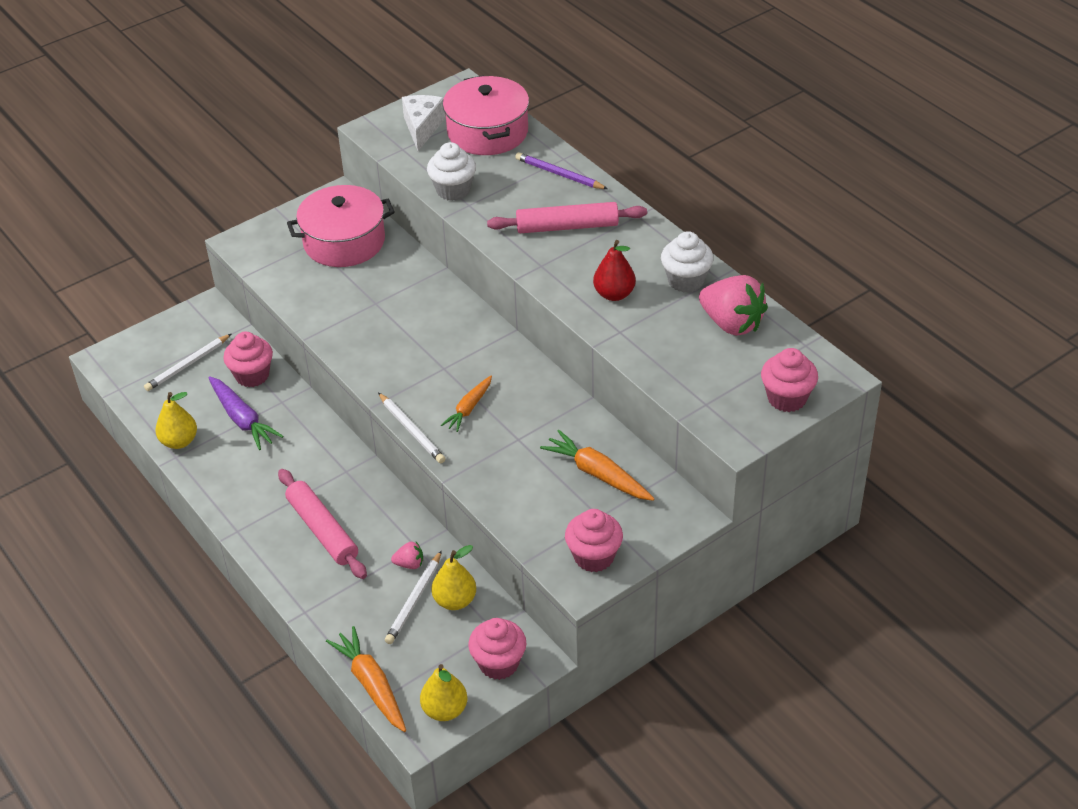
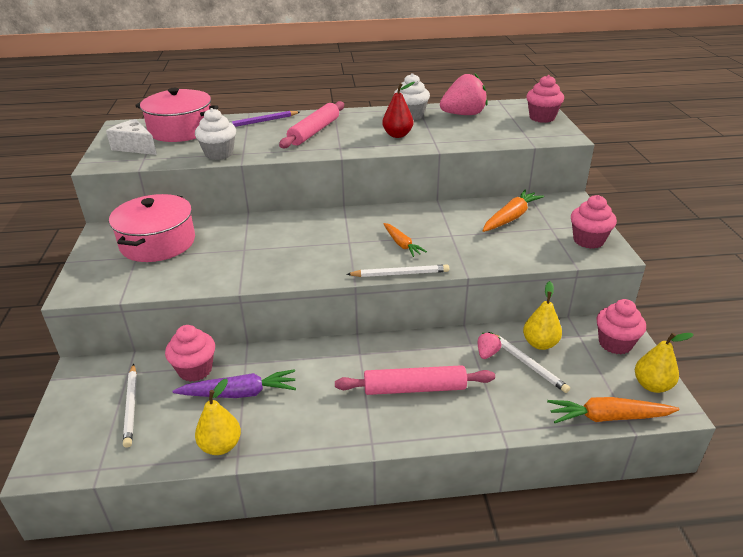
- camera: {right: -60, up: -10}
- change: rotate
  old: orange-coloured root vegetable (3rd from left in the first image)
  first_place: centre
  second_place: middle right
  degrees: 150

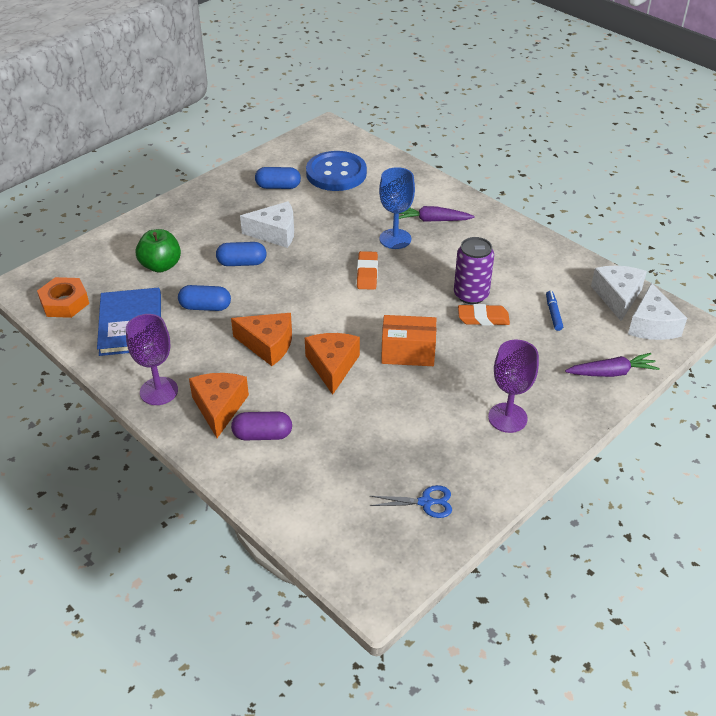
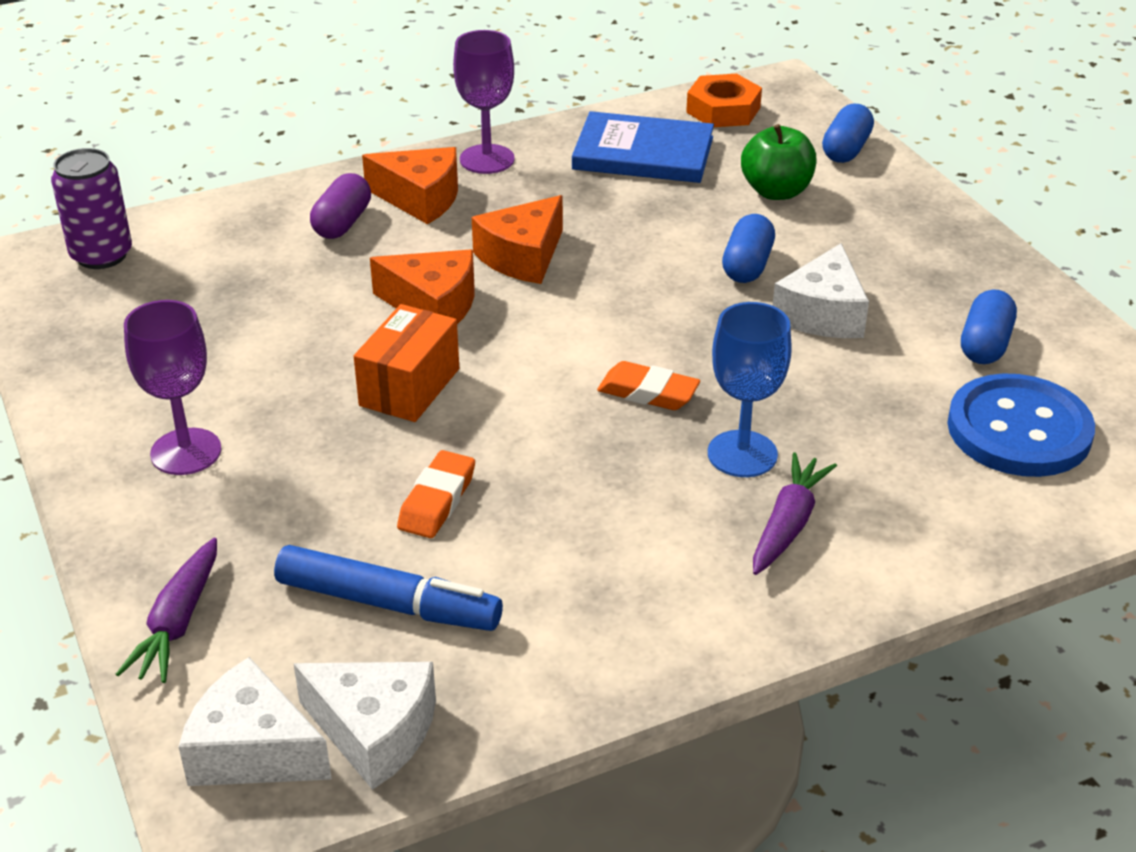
- camera: {right: 110, up: -5}
- change: move
  old: royal blue pill shape (1st from left in the first image)
  new: royal blue pill shape (2nd from left)
  first_place: middle left
  second_place: top right
- change: delete
  old: royal blue pair of scissors
  first_place: bottom centre
- change: move
  old: purple tin
  first_place: centre
  second_place: top left
- change: resize
  old: royal blue felt pen
  first_place: middle right
  second_place: bottom centre
  factor: 2.01

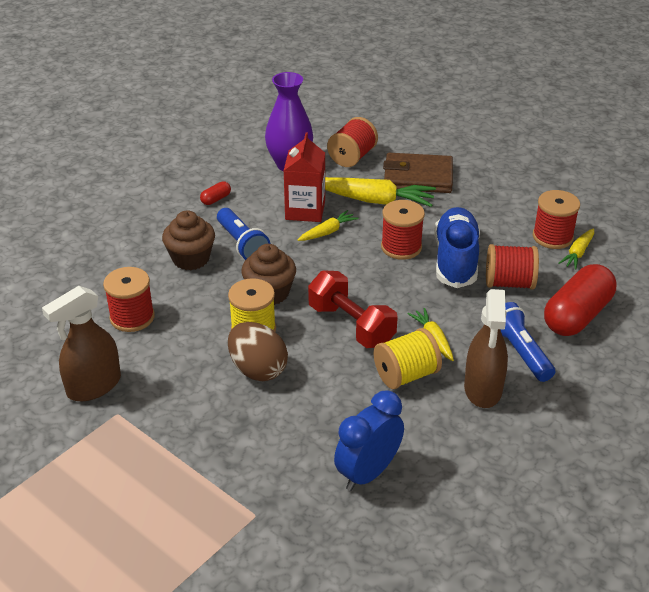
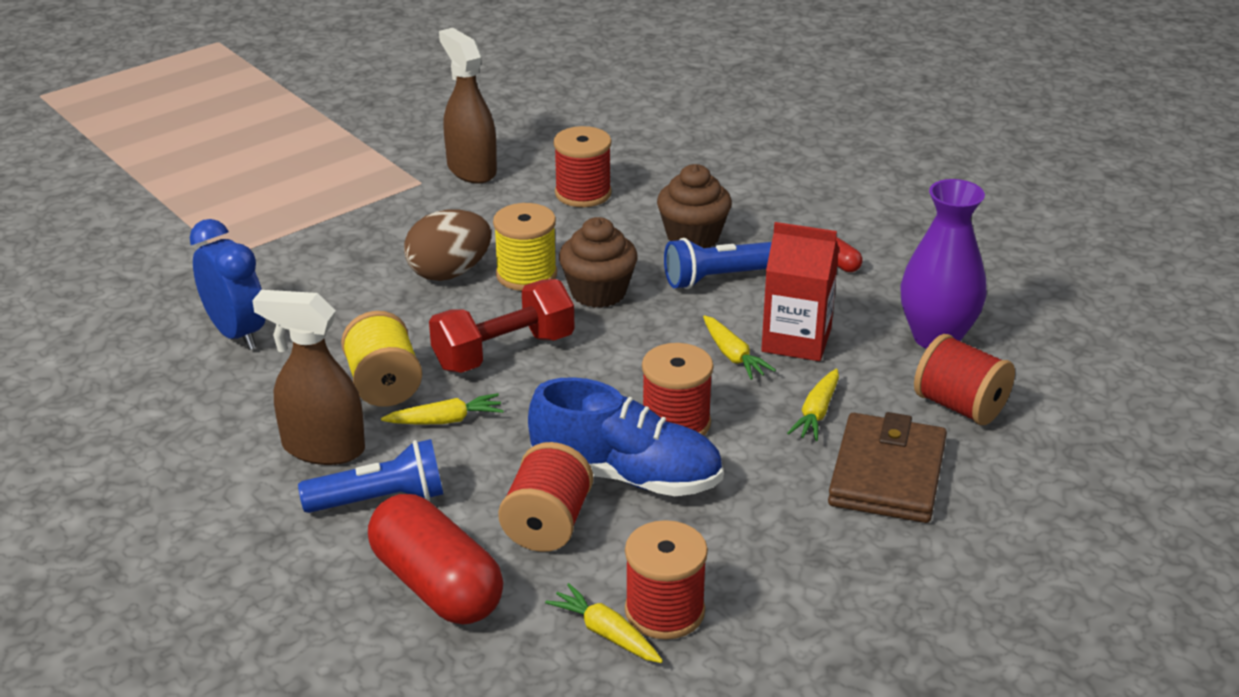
- camera: {right: 100, up: -5}
- change: resize
  old: golden root vegetable (2nd from left in the first image)
  first_place: top centre
  second_place: centre
  factor: 0.54

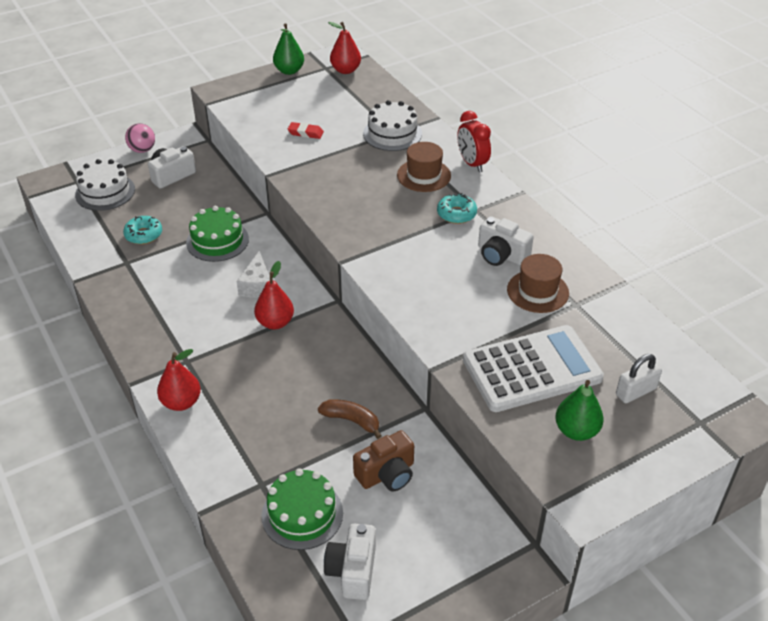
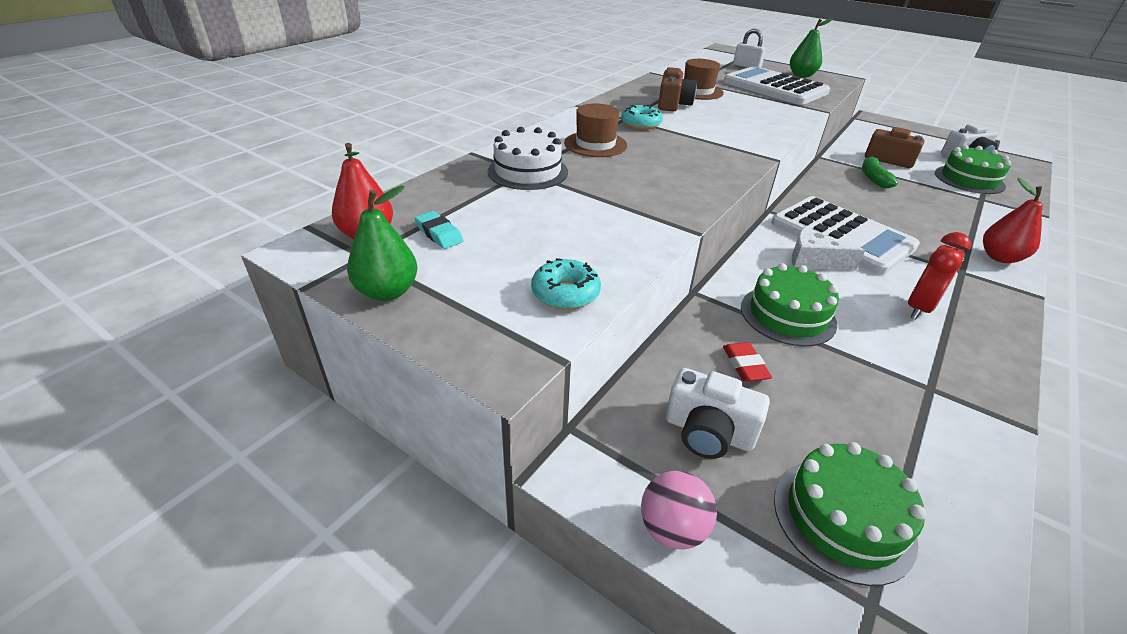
- camera: {right: -115, up: -5}
- change: recolor
  old: pure white gateau (1st from left)
  new: emerald gateau (2nd from left)
  first_place: top left
  second_place: bottom right
- change: move
  old: teal glazed donut (1st from left)
  first_place: middle left
  second_place: centre
- change: rotate
  old: pure white cheese
  first_place: middle left
  second_place: middle right
  degrees: -135
- change: replace
  old: red toy pear (2nd from left)
  new: pure white calculator (2nd from left)
  first_place: centre
  second_place: middle right
- change: move
  old: red pencil eraser
  first_place: top centre
  second_place: centre
- change: recolor
  old: brown banana
  new: emerald banana
  first_place: bottom centre
  second_place: top right
- change: move
  old: red bedside clock
  first_place: top centre
  second_place: middle right
- change: recolor
  old: pure white photo camera (3rd from left)
  new: brown photo camera (1st from left)
  first_place: centre
  second_place: top centre
- change: insert
  new: teal pencil eraser
  second_place: centre

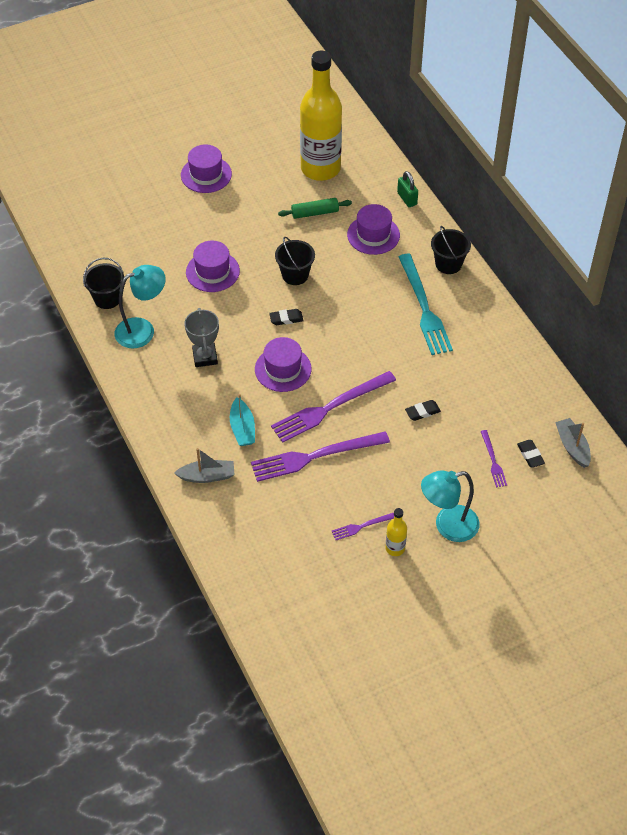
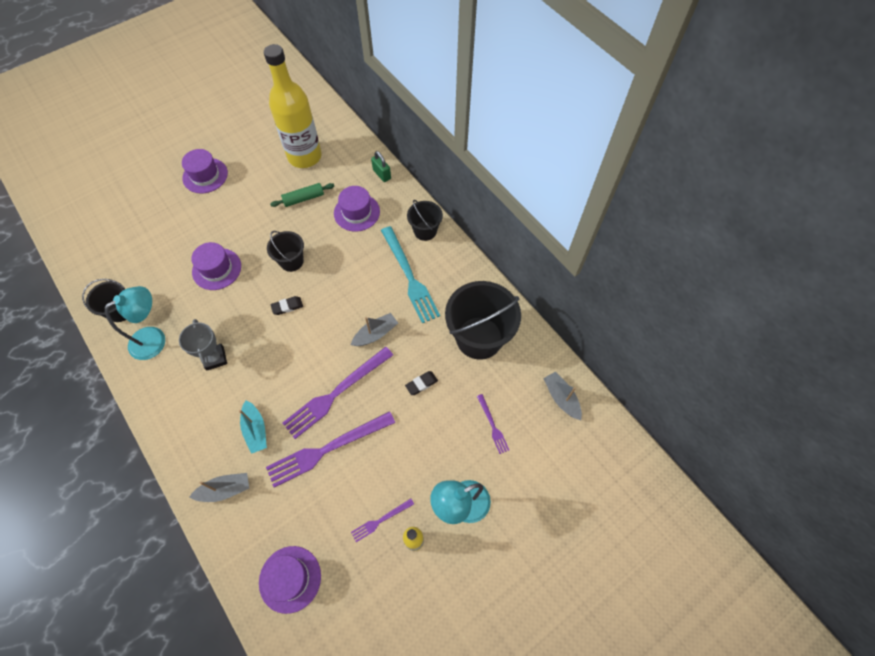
- camera: {right: -10, up: 10}
- change: move
  old: purple tall hat (3rd from left)
  first_place: centre
  second_place: bottom left
- change: delete
  old: jet-black pencil eraser (3rd from left)
  first_place: middle right
- change: insert
  new: grey sailboat (2nd from left)
  second_place: centre
- change: insert
  new: jet-black sand bucket (4th from left)
  second_place: centre

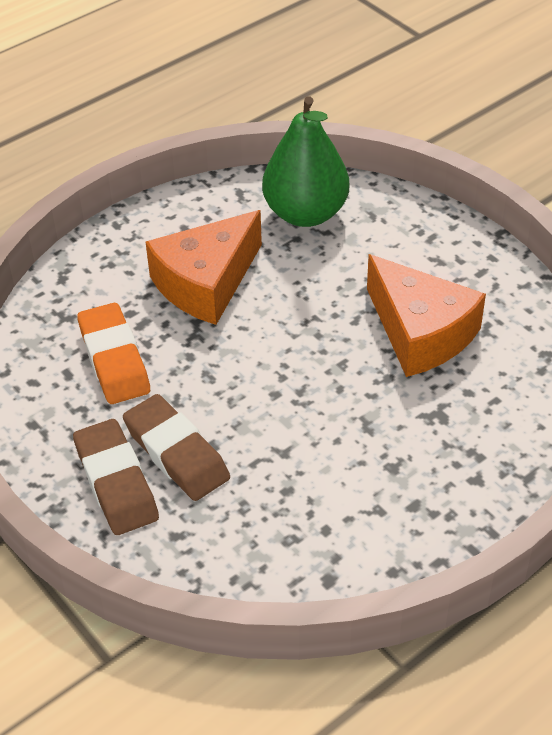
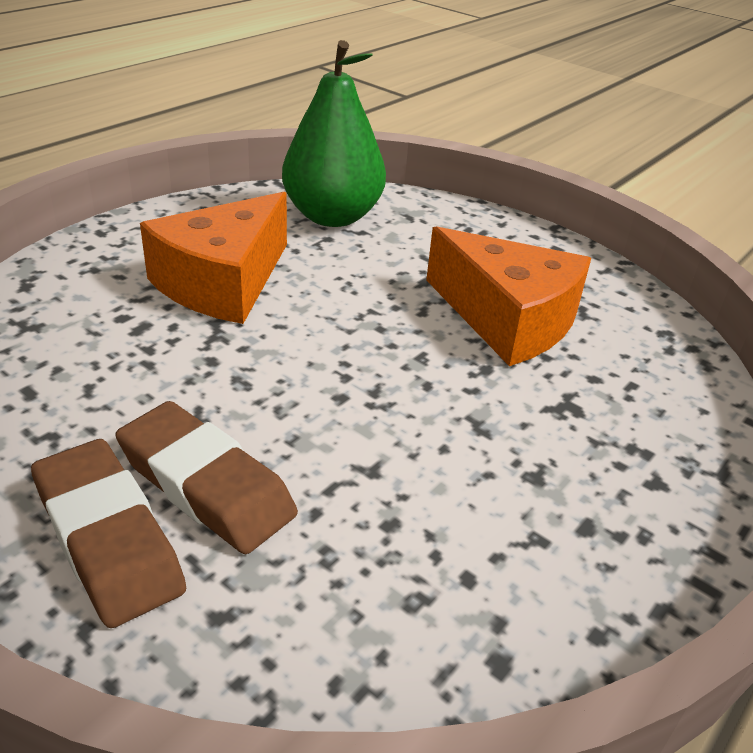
- camera: {right: -15, up: -10}
- change: delete
  old: orange-coloured pencil eraser
  first_place: middle left

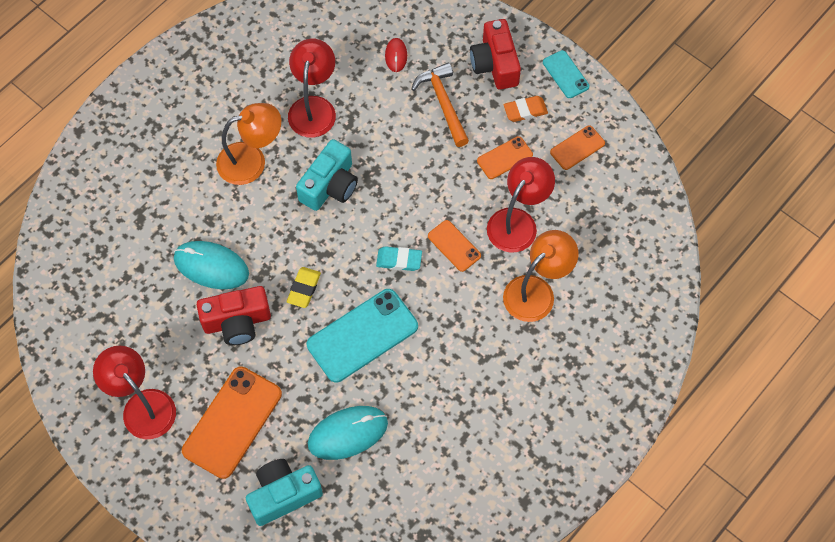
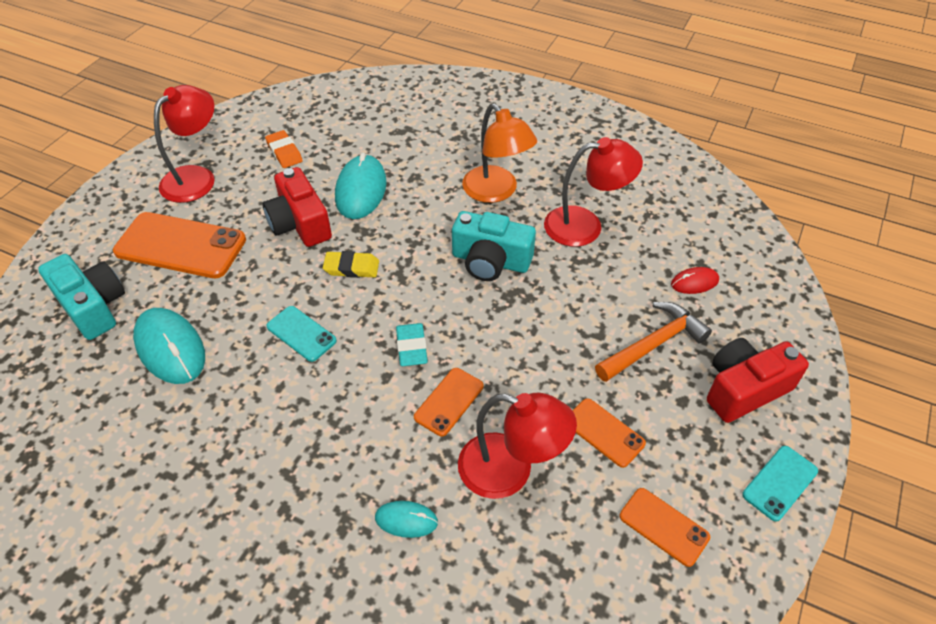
- camera: {right: 75, up: -15}
- change: resize
  old: teal phone (1st from left)
  first_place: centre
  second_place: middle left
  factor: 0.53
- change: move
  old: orange-coloured pencil eraser
  first_place: top centre
  second_place: top left
- change: replace
  old: orange-coloured reading lamp (2nd from left)
  new: teal computer mouse (3rd from left)
  first_place: centre
  second_place: bottom centre

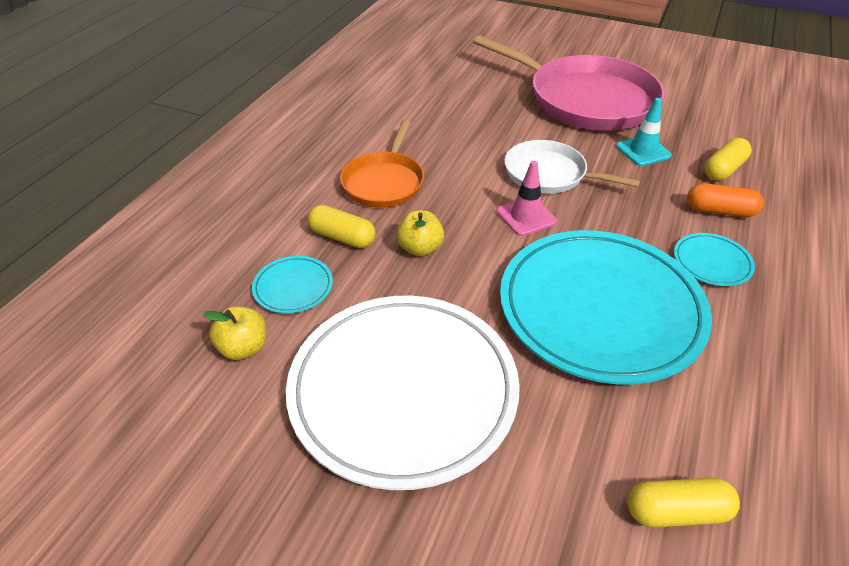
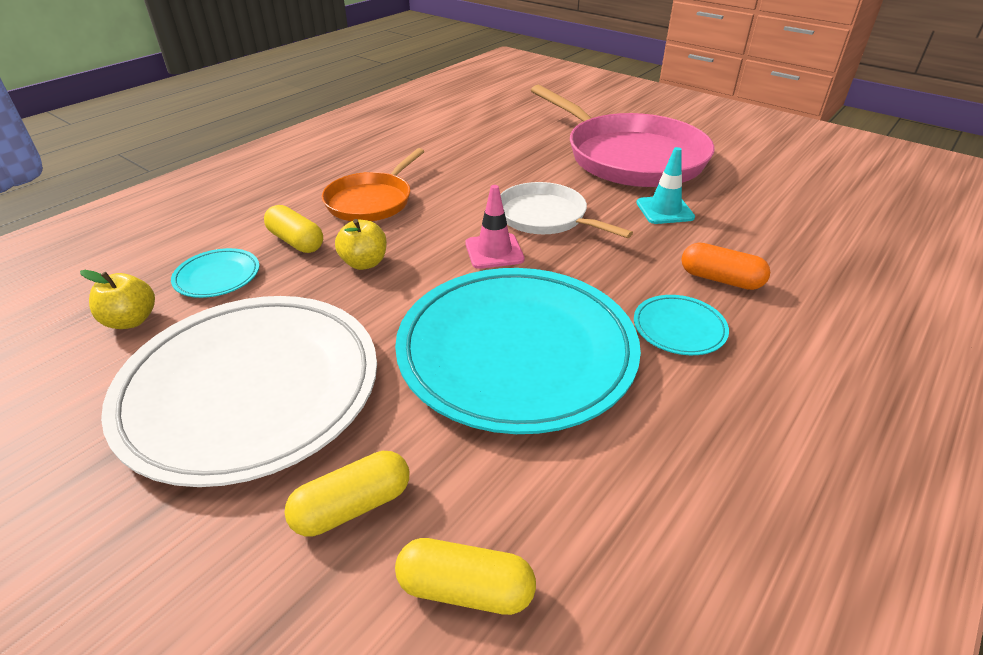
- camera: {right: 15, up: -5}
- change: move
  old: golden pill shape (3rd from left in the first image)
  new: golden pill shape (2nd from left)
  first_place: top right
  second_place: bottom centre

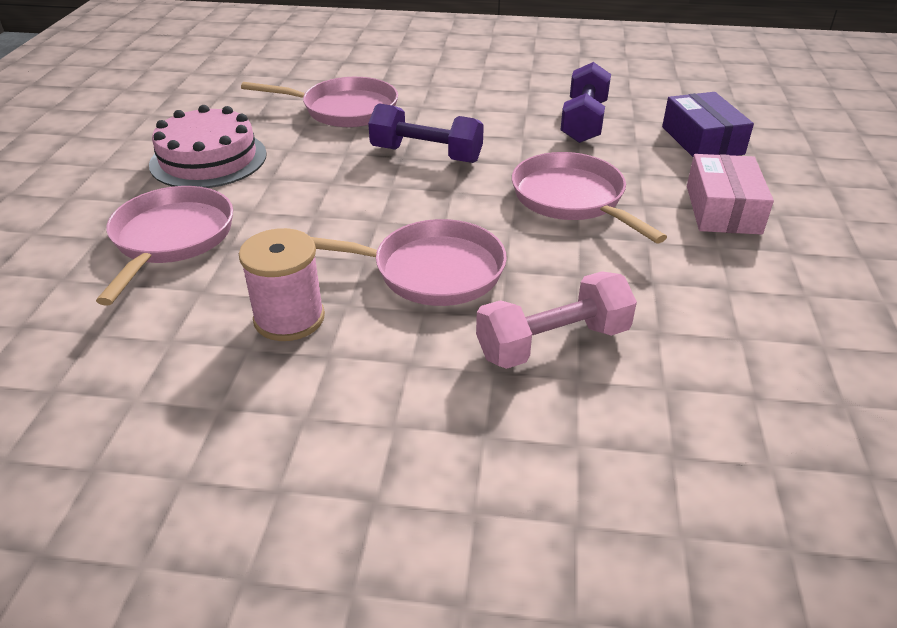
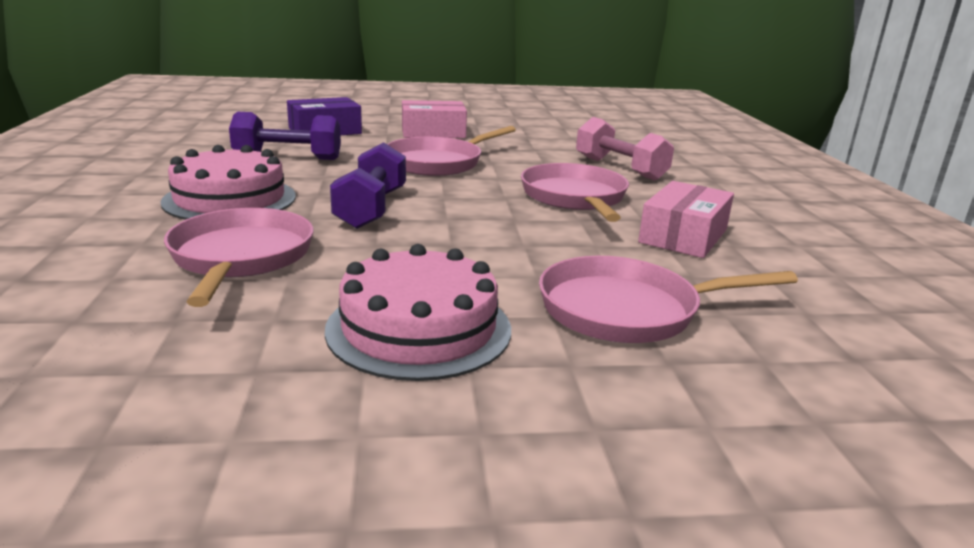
- camera: {right: -105, up: -15}
- change: replace
  old: rosy reel of thread
  new: rosy package (2nd from left)
  first_place: middle left
  second_place: middle right
- change: insert
  new: rosy gateau (1st from left)
  second_place: top left

